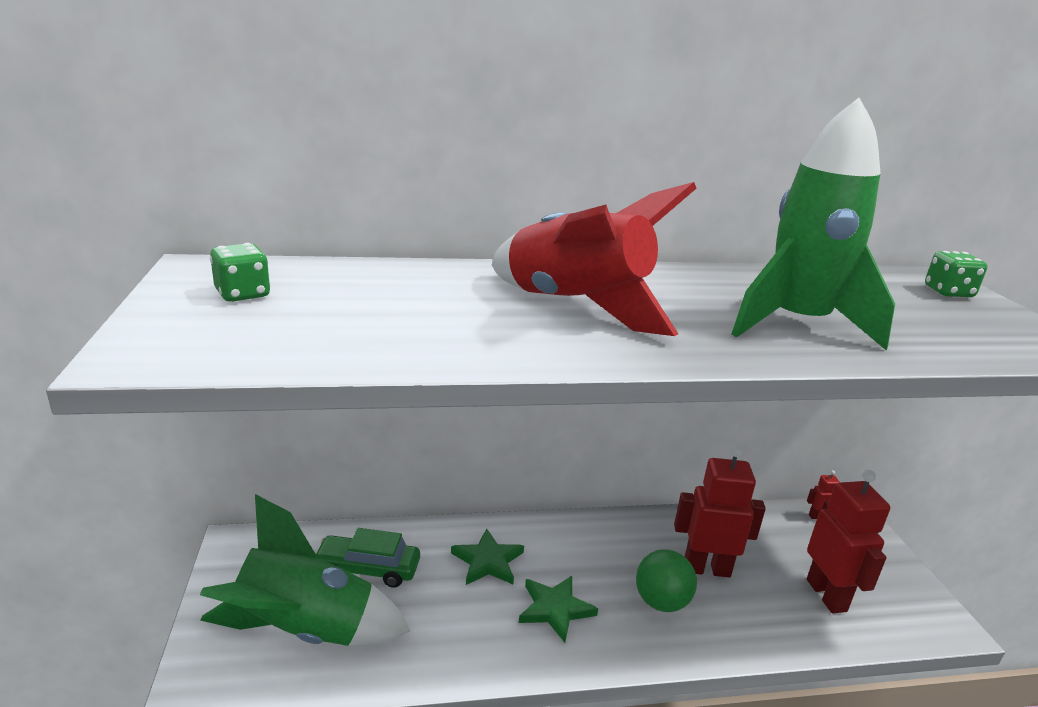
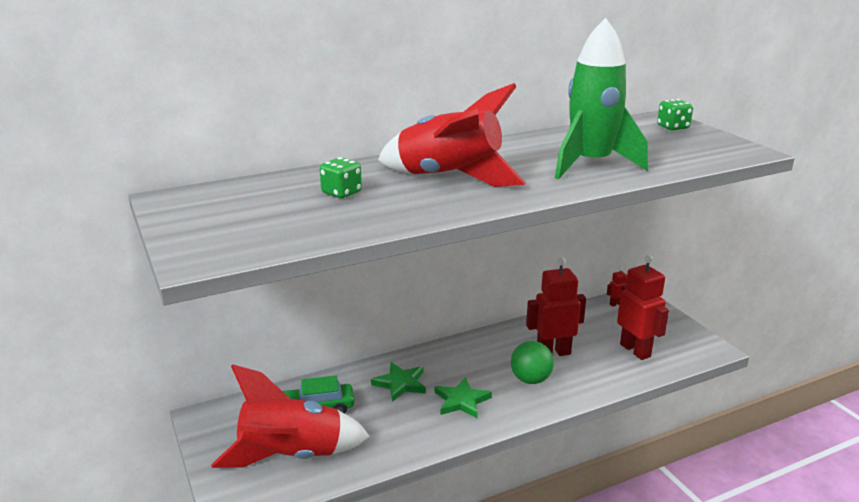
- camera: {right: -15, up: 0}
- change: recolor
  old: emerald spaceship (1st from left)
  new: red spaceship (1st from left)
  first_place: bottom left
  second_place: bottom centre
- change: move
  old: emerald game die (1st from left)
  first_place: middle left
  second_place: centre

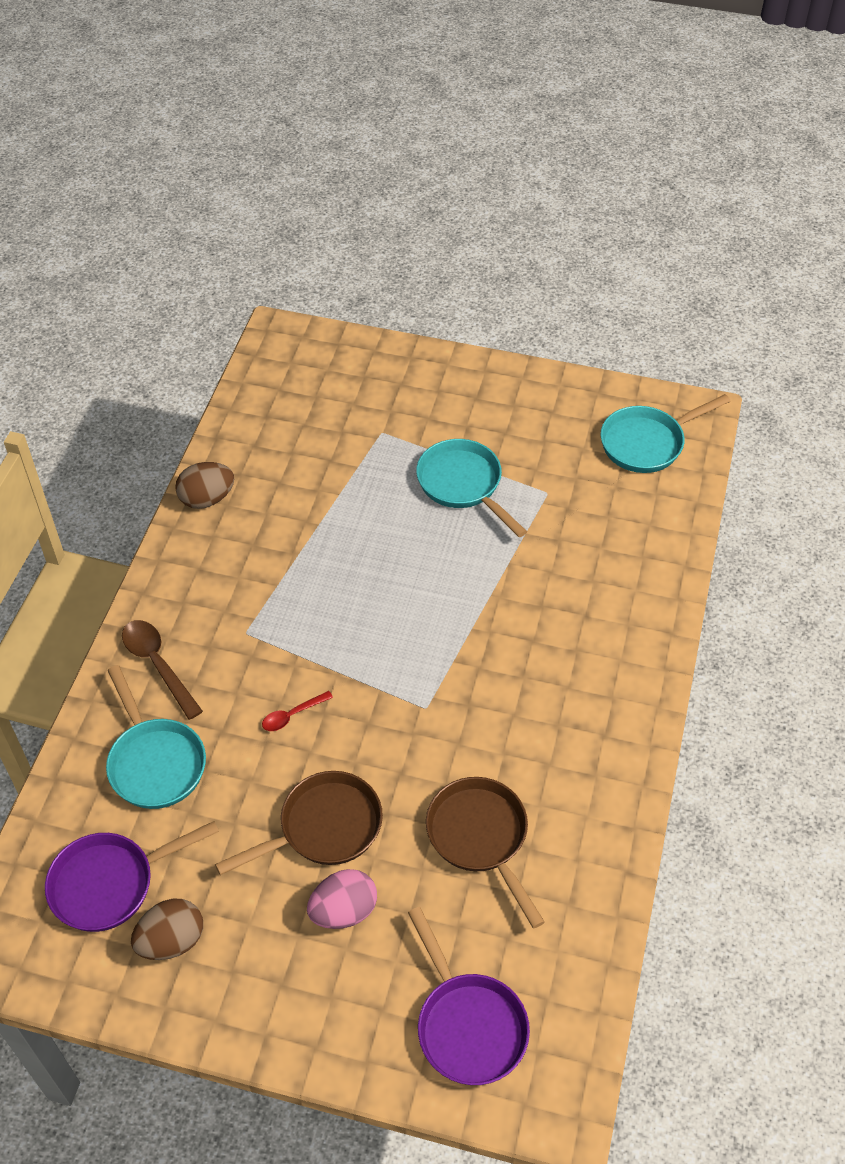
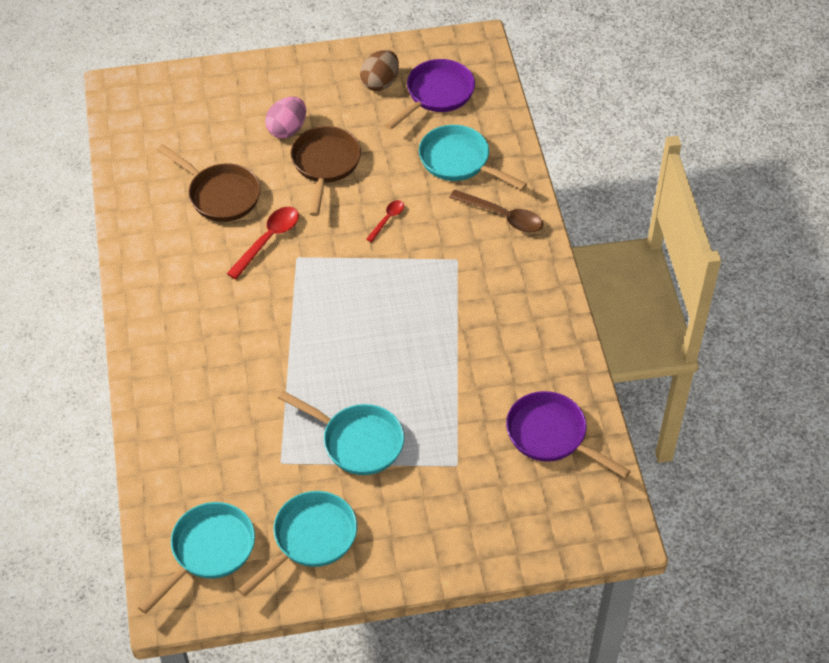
- camera: {right: 155, up: 0}
- change: delete
  old: brown egg (2nd from left)
  first_place: middle left
- change: rotate
  old: brown skillet (1st from left in the first image)
  first_place: bottom centre
  second_place: top centre
  degrees: 150
- change: move
  old: purple skillet (2nd from left)
  first_place: bottom centre
  second_place: middle right
- change: insert
  new: red tablespoon (1st from left)
  second_place: middle left
- change: insert
  new: teal skillet (2nd from left)
  second_place: bottom centre

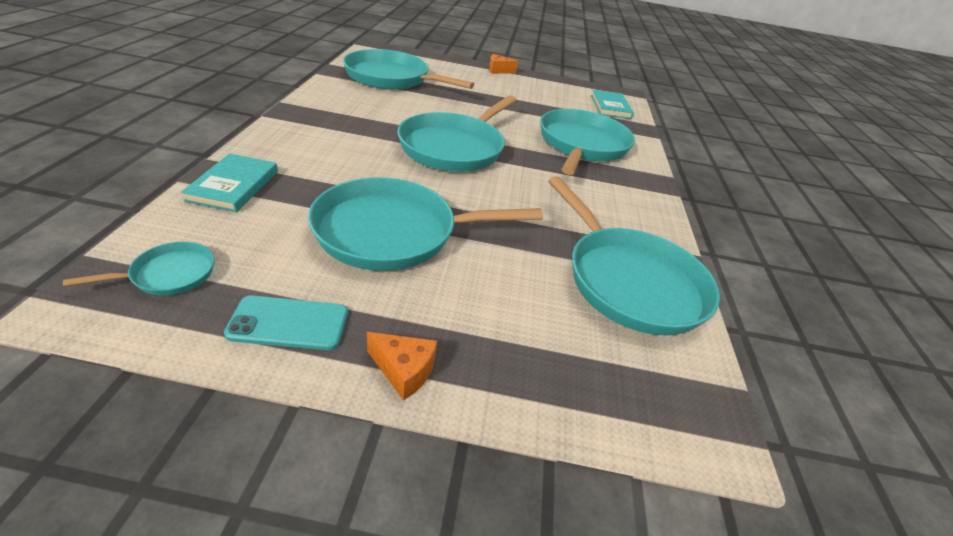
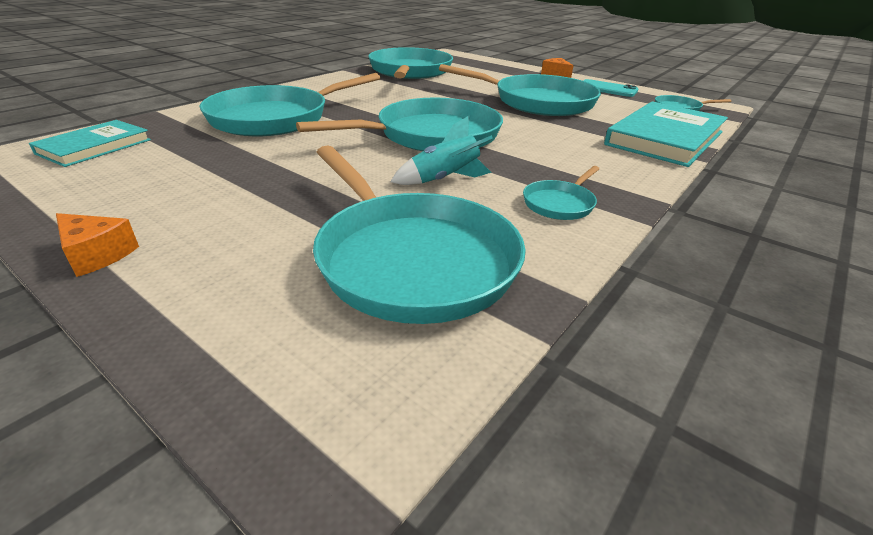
- camera: {right: -145, up: -5}
- change: resize
  old: teal hardcover (1st from left in the first image)
  first_place: middle left
  second_place: top right
  factor: 1.67
- change: insert
  new: teal spaceship
  second_place: top centre
- change: insert
  new: teal skillet (6th from left)
  second_place: centre

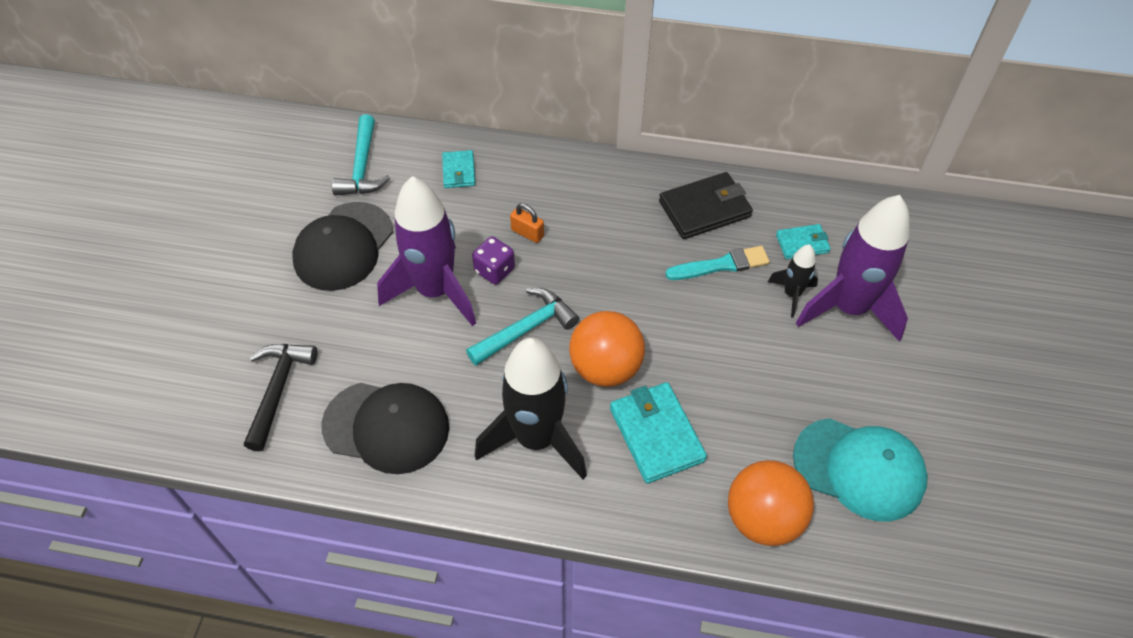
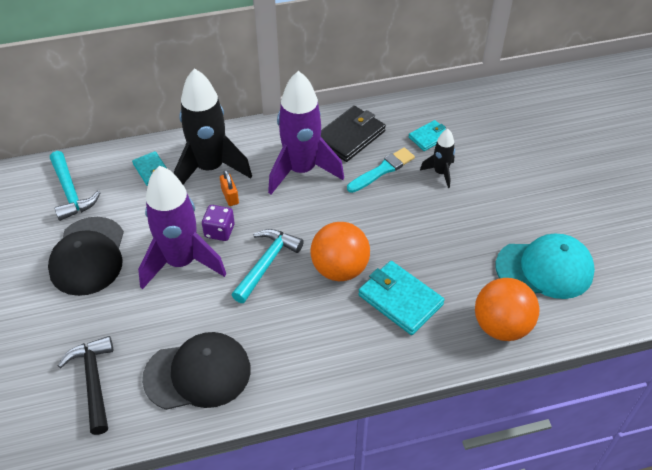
- camera: {right: -25, up: -5}
- change: move
  old: jet-black spaceship (1st from left)
  first_place: centre
  second_place: top left
- change: rotate
  old: orange-coloured lock
  first_place: centre
  second_place: centre
  degrees: 60
- change: move
  old: purple spaceship (2nd from left)
  first_place: middle right
  second_place: top centre

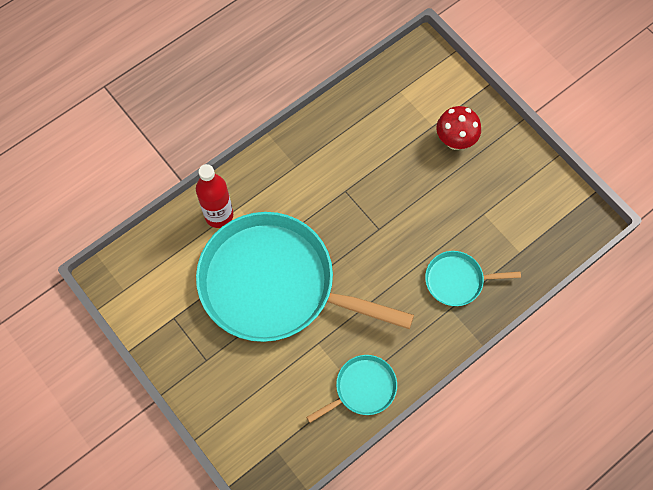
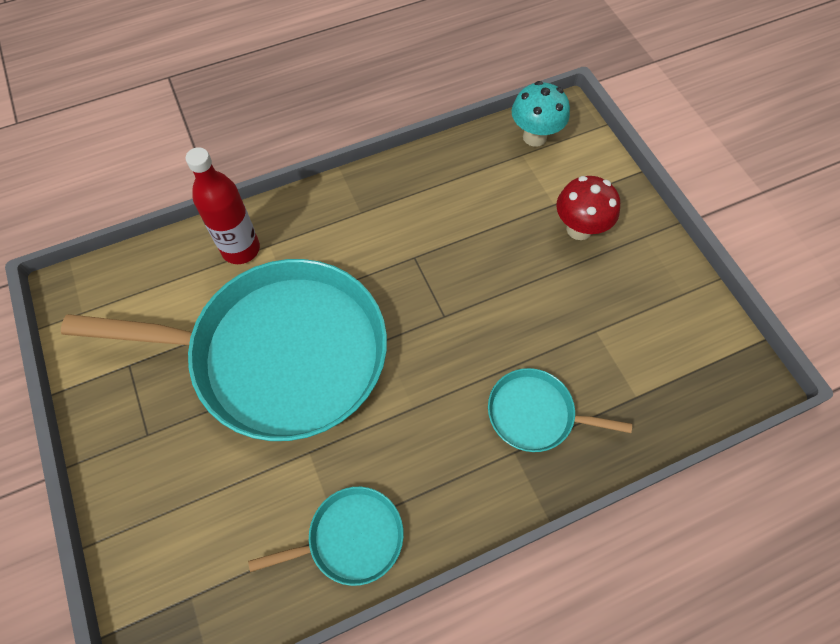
- camera: {right: 15, up: -5}
- change: rotate
  old: teal skillet (1st from left)
  first_place: centre
  second_place: middle left
  degrees: 150
- change: insert
  new: teal mushroom
  second_place: top centre

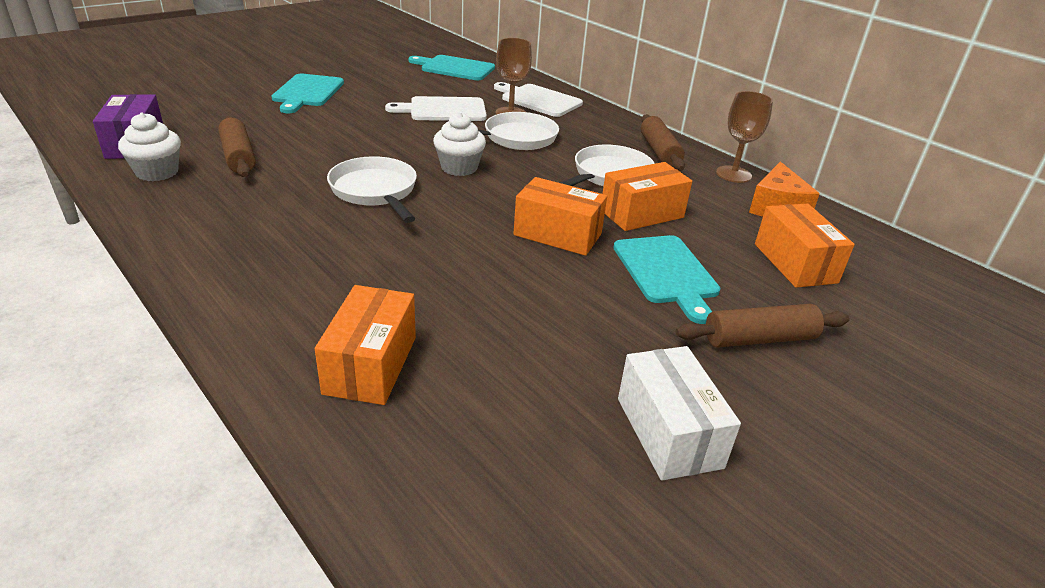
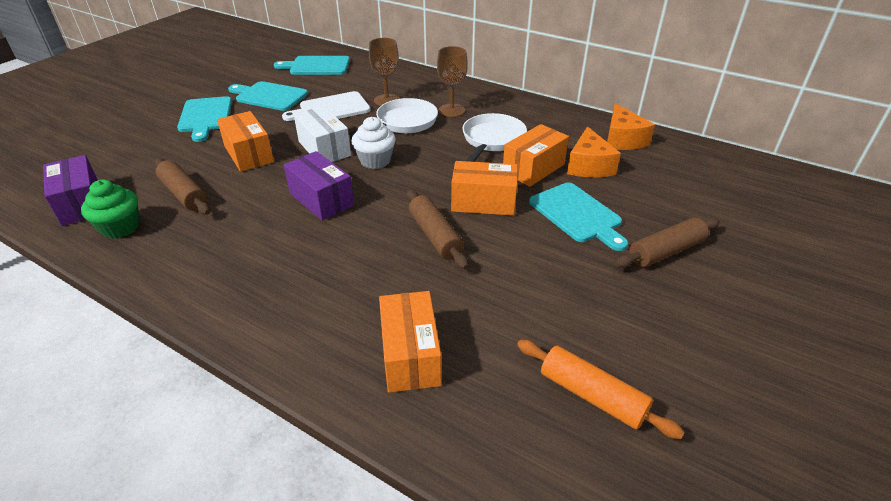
- camera: {right: -15, up: 5}
- change: recolor
  old: pure white fairy cake (1st from left)
  new: emerald fairy cake
  first_place: top left
  second_place: middle left
- change: replace
  old: pure white skillet (1st from left)
  new: purple package (2nd from left)
  first_place: top centre
  second_place: centre
- change: delete
  old: pure white bread board (2nd from left)
  first_place: top centre
- change: move
  old: pure white package
  first_place: bottom centre
  second_place: top centre
- change: move
  old: brown pastry roller (2nd from left)
  first_place: top centre
  second_place: centre
- change: move
  old: brown wine glass (2nd from left)
  first_place: top right
  second_place: top centre
- change: move
  old: orange-coloured package (4th from left in the first image)
  new: orange-coloured package (1st from left)
  first_place: middle right
  second_place: top left
- change: insert
  new: teal bread board (2nd from left)
  second_place: top left
- change: insert
  new: orange-coloured pastry roller
  second_place: bottom right
- change: insert
  new: orange-coloured cheese (1st from left)
  second_place: top right

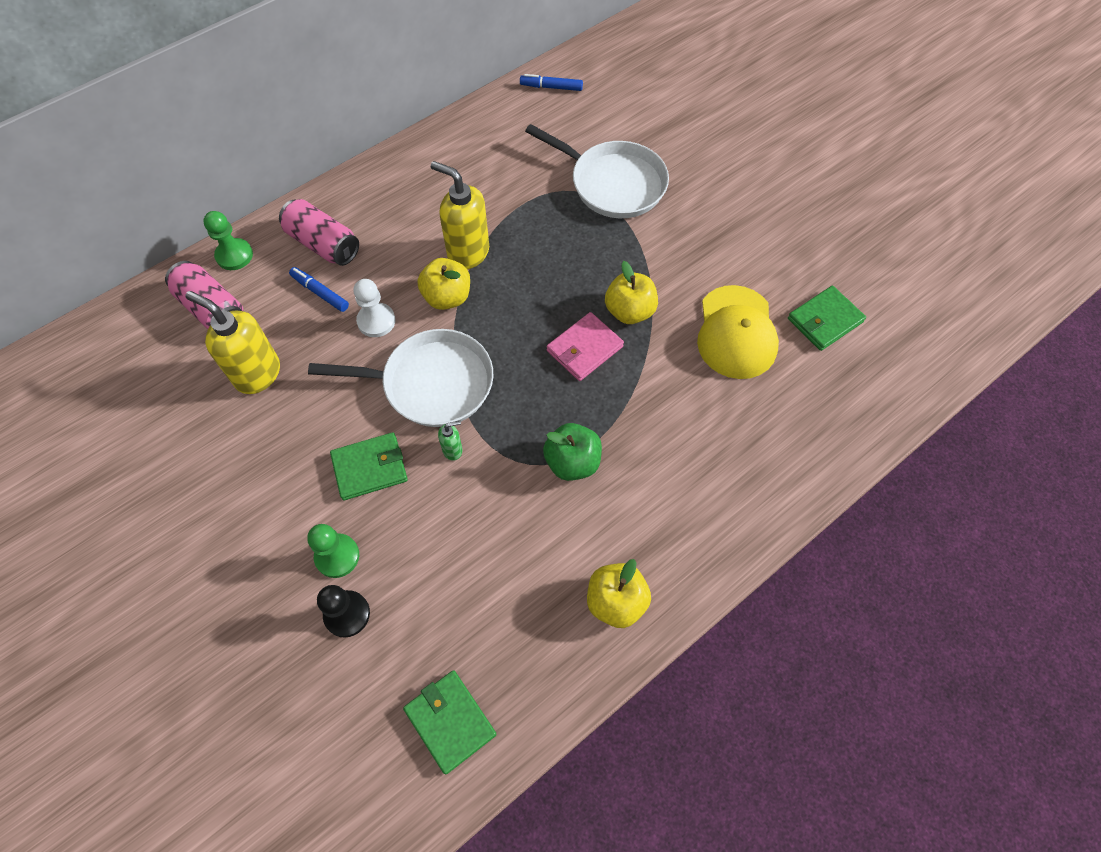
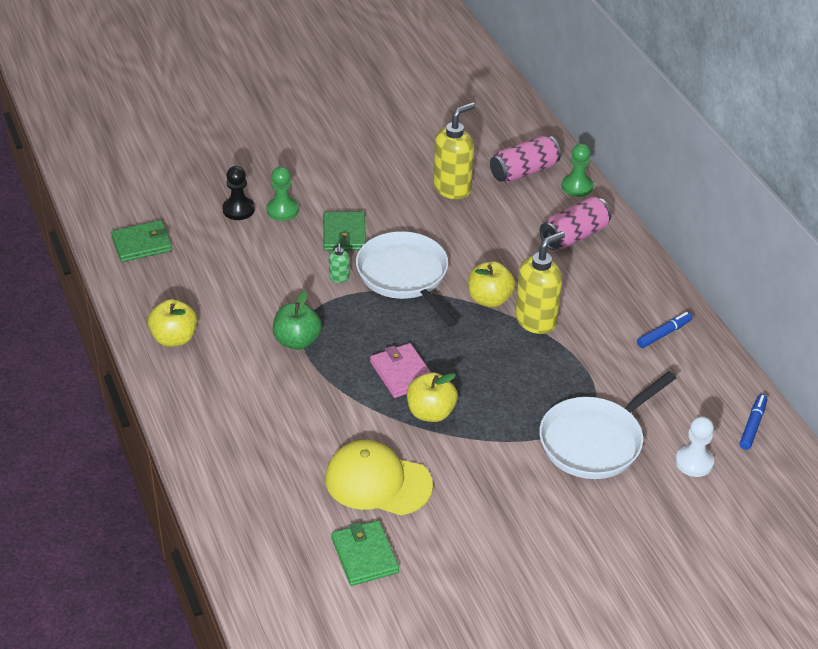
- camera: {right: 105, up: -20}
- change: move
  old: royal blue felt pen (1st from left)
  first_place: middle left
  second_place: middle right
- change: rotate
  old: pure white skillet (1st from left)
  first_place: centre
  second_place: centre
  degrees: 135
- change: move
  old: pure white pawn
  first_place: centre
  second_place: bottom right

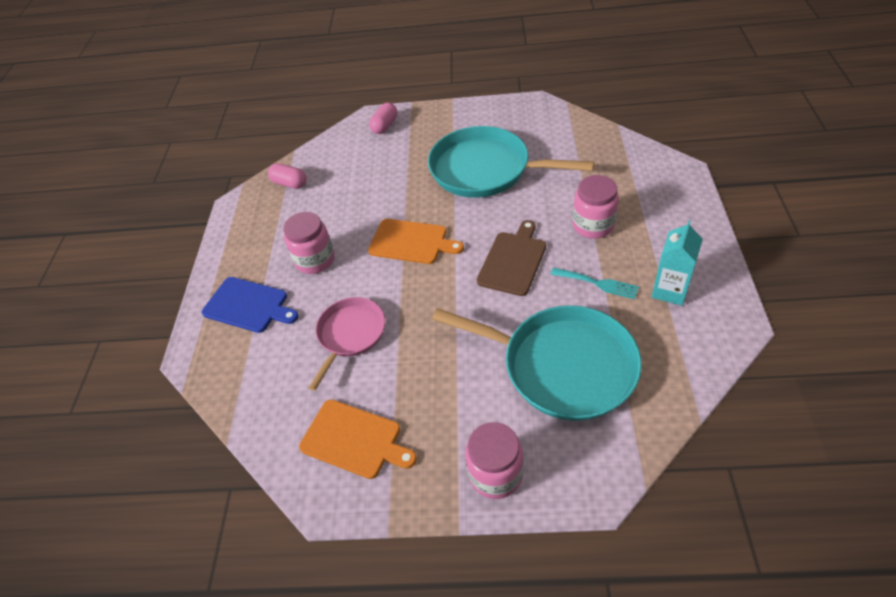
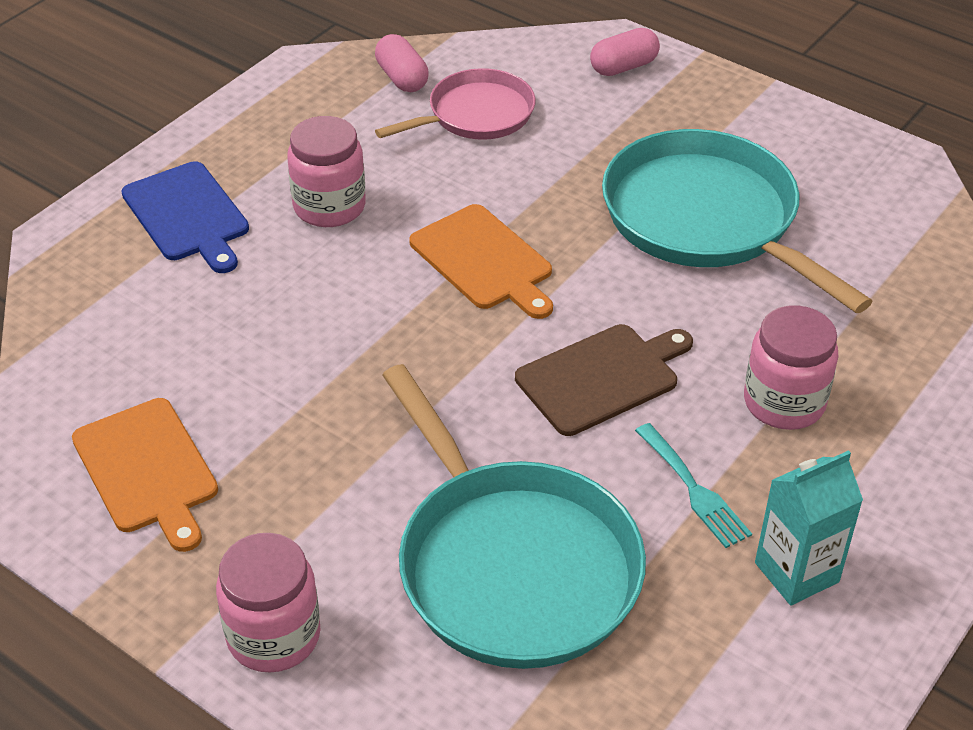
- camera: {right: 30, up: -5}
- change: move
  old: rosy skillet
  first_place: centre
  second_place: top centre

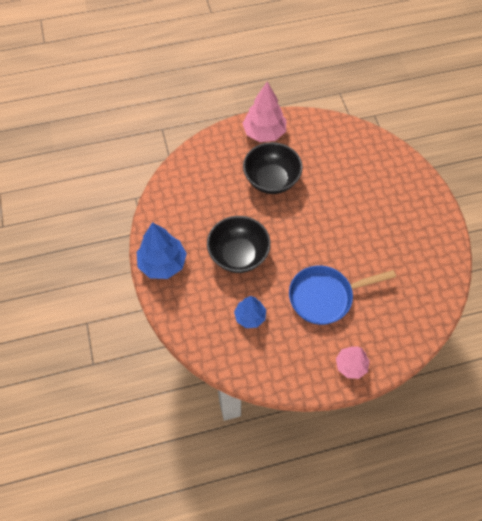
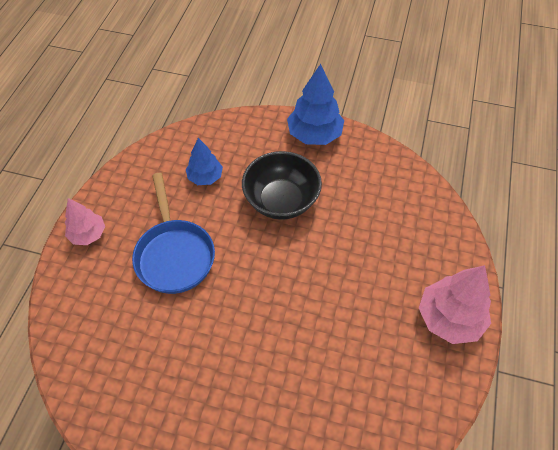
- camera: {right: 120, up: -5}
- change: delete
  old: jet-black serving bowl (2nd from left)
  first_place: top centre
- change: rotate
  old: royal blue skillet
  first_place: middle right
  second_place: middle left
  degrees: 150

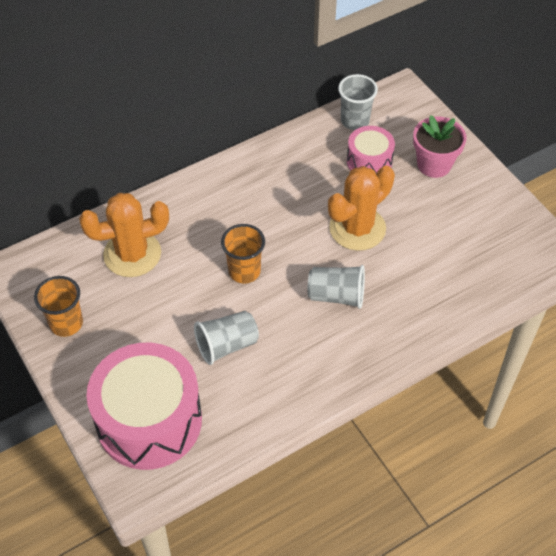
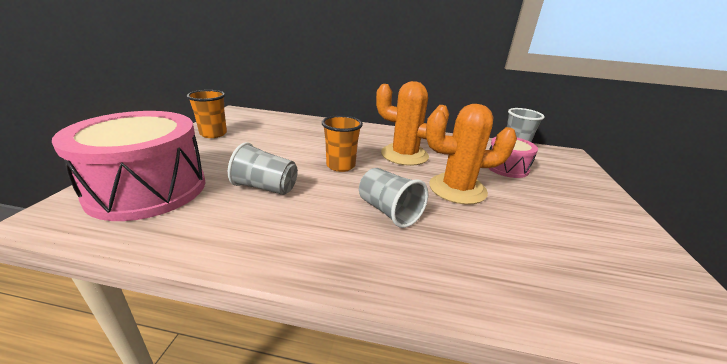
- camera: {right: 40, up: -25}
- change: move
  old: orange-coloured cactus (1st from left)
  first_place: middle left
  second_place: centre
- change: delete
  old: rosy potted plant
  first_place: top right

